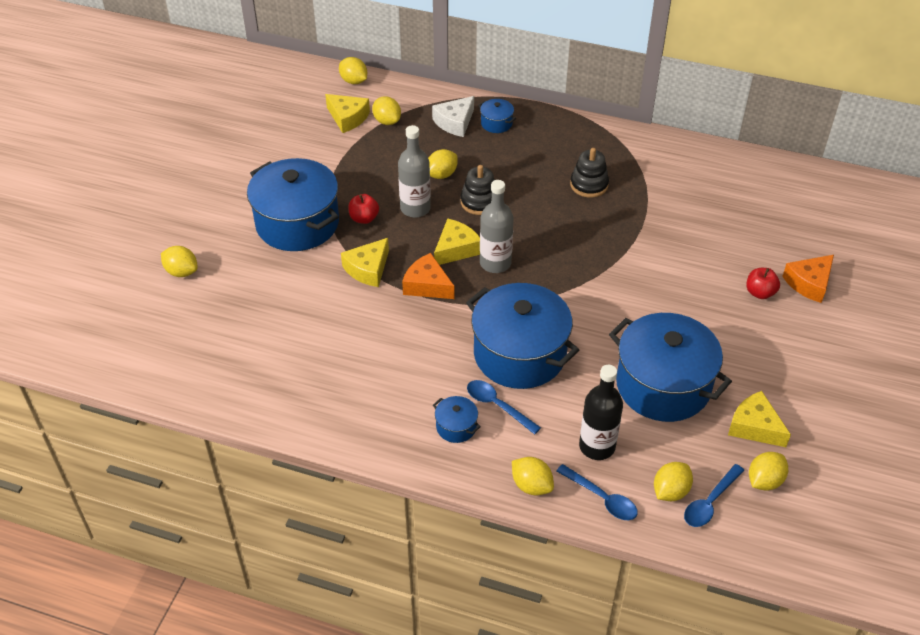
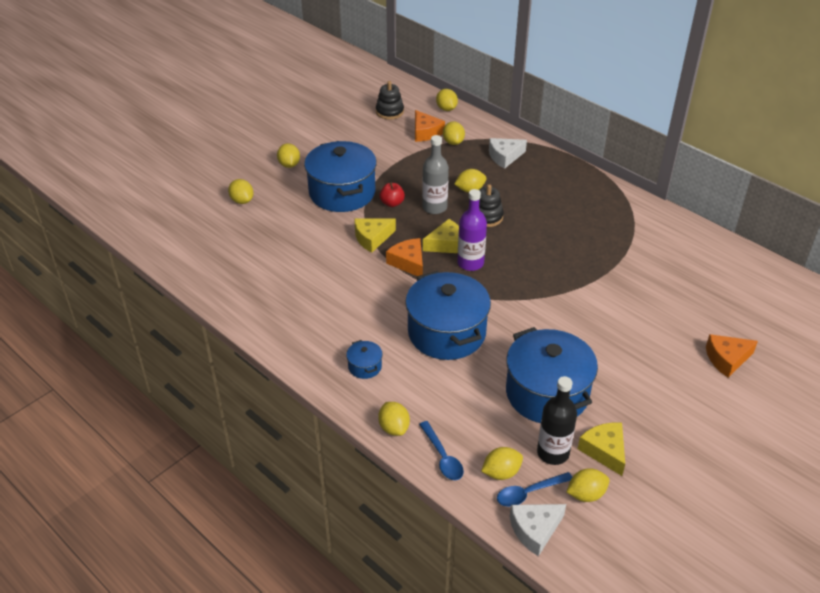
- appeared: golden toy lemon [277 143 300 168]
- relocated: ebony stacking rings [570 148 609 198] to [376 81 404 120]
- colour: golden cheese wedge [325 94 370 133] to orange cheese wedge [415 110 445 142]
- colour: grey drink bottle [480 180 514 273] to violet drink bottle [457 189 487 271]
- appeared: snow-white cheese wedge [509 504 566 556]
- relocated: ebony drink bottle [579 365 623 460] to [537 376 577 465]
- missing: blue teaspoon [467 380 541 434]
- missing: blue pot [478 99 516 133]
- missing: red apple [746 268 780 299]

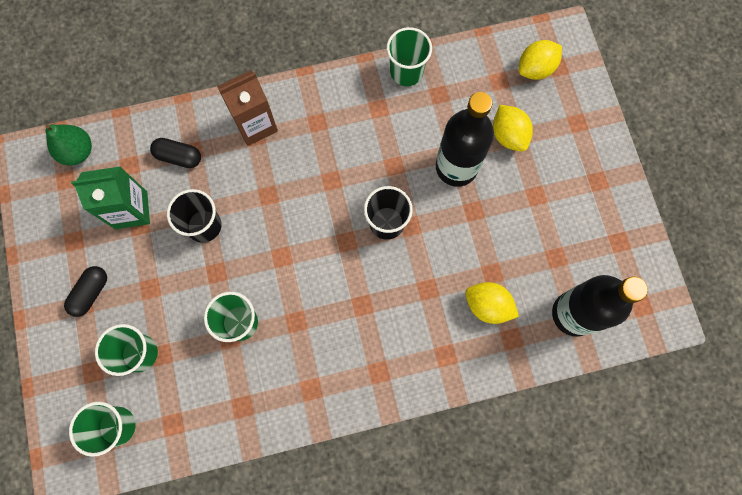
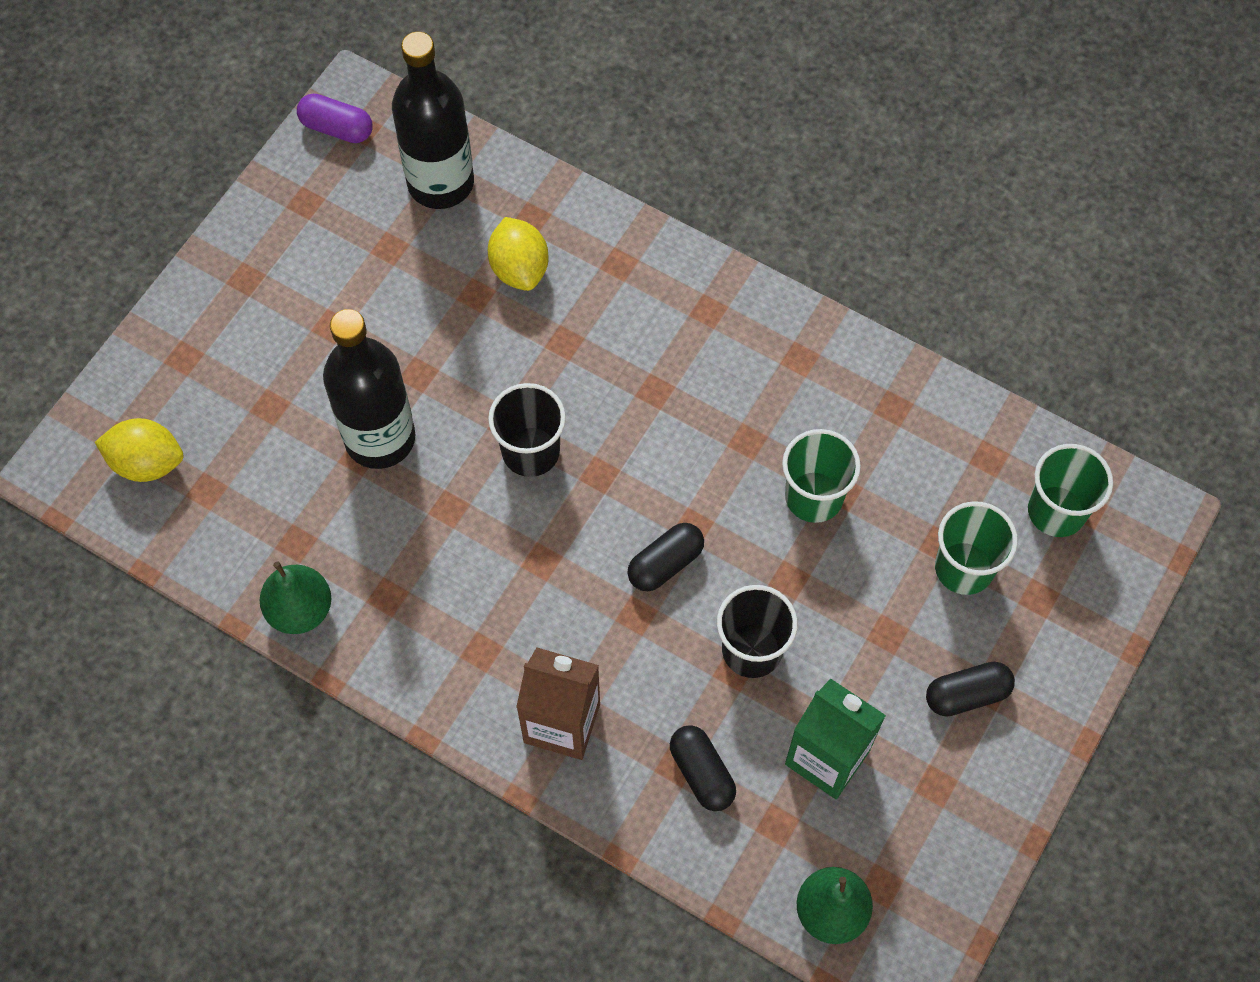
- exchanged: green tumbler [386 27 432 86] to green pear [260 561 332 634]
- appeared: violet pill shape [297 93 373 143]
- appeared: ebony pill shape [627 523 704 591]
- missing: golden toy lemon [493 105 533 152]

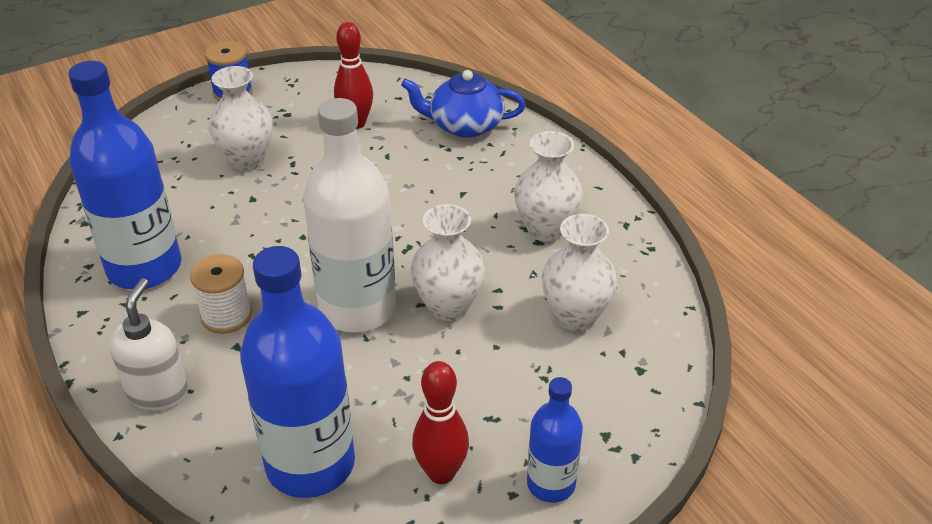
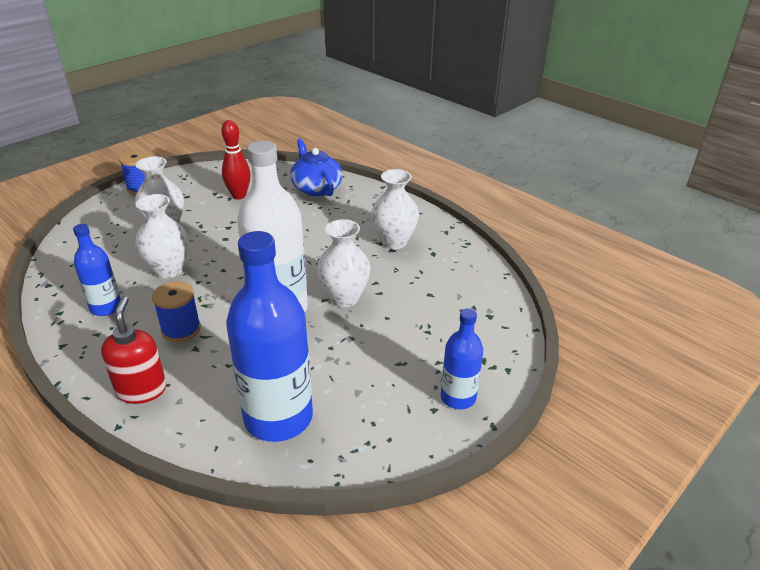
- size: blue drink bottle [68 61 182 289] = [73 224 121 316] x0.54
- colour: snow-white soap dispenser [109 278 188 411] to red soap dispenser [101 296 166 404]
- relocated: snow-white flower vase [542 214 617 331] to [135 194 189 279]
- colour: snow-white reel of thread [190 254 252 334] to blue reel of thread [152 281 201 342]
- spun: blue teapot [401 70 525 138] = [290 139 343 196] 75 degrees clockwise
- missing: red skittle [412 361 469 484]

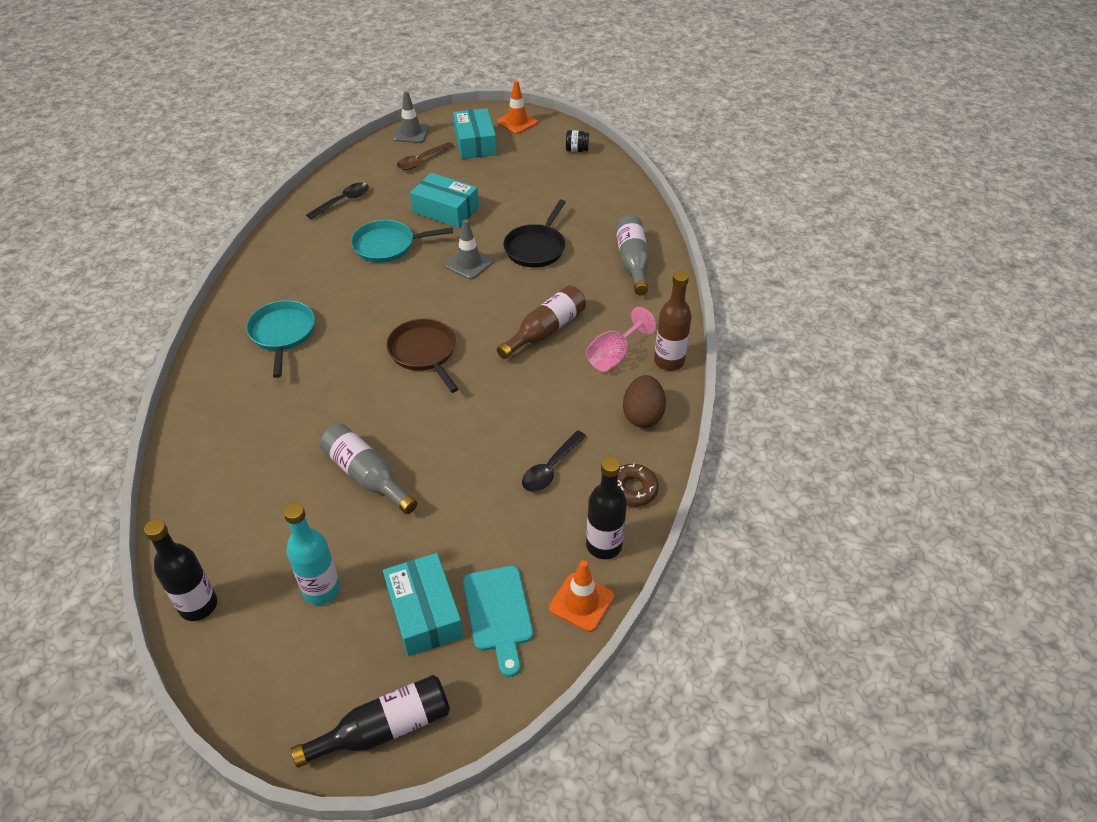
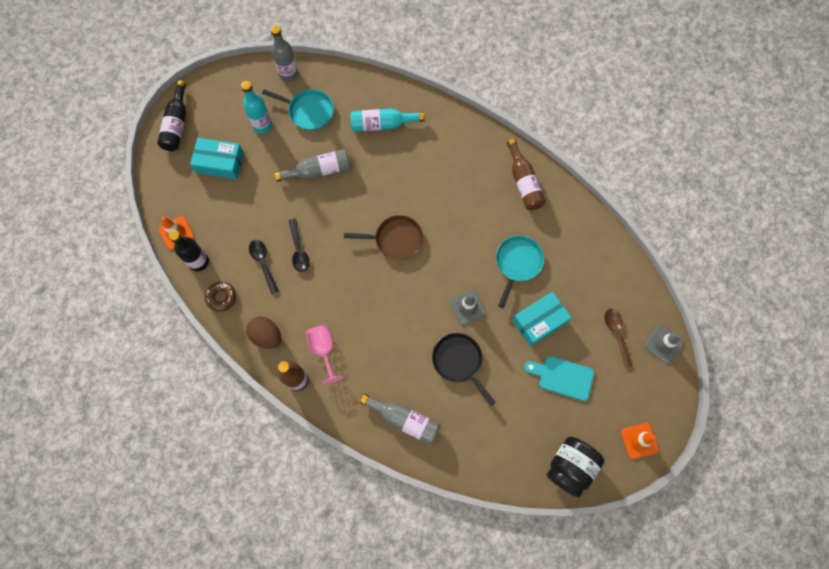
- relocated: turquoise frying pan [246 300 315 378] to [262 89 334 131]
- colour: ebony drink bottle [144 519 217 621] to grey drink bottle [271 25 298 81]
- relocated: ebony teaspoon [306 183 369 219] to [289 219 310 272]
- appeared: turquoise drink bottle [350 108 425 132]
- relocated: dark brown drink bottle [497 285 586 359] to [507 139 546 210]
- relocated: turquoise chopping board [463 566 533 677] to [524 356 594 401]
- size: ebony jam jar [566 130 589 152] = [547 437 604 498] x2.16
- missing: turquoise parcel [453 108 497 159]

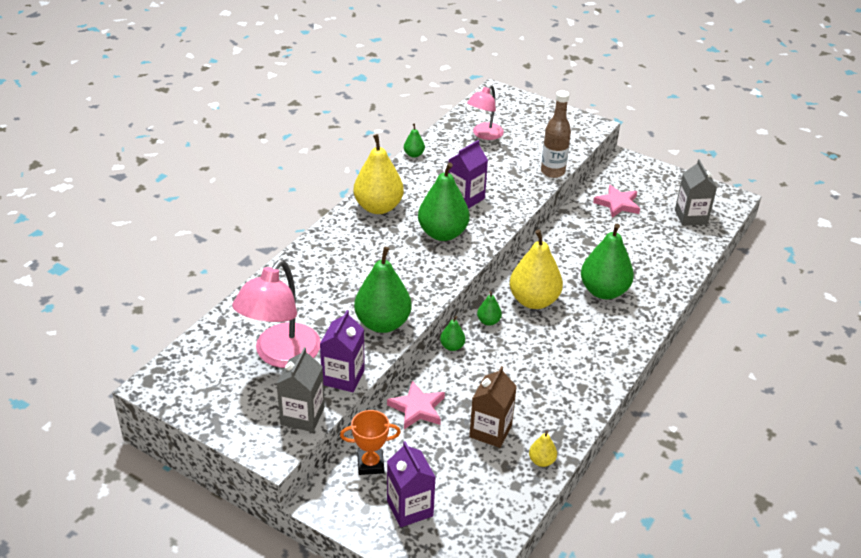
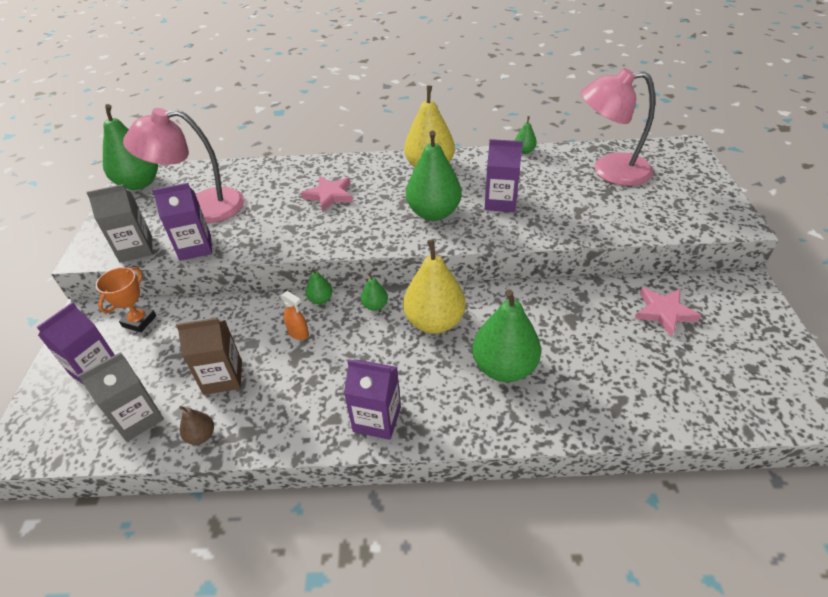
- relocated: grey juice carton [675 159 717 226] to [78 352 164 442]
- spun: orange prize cup [340 410 401 475] = [96 267 156 332] 60 degrees clockwise
- relocated: green pear [354 247 412 333] to [103 104 158 190]
- colour: golden pear [529 431 557 467] to dark brown pear [179 406 214 445]
- appeared: orange spray cleaner [281 291 309 340]
- relocated: rosy star [387 381 445 429] to [301 176 353 212]
- appeared: violet juice carton [344 359 401 440]
- size: rosy desk lamp [467 85 504 140] = [581 68 655 186] x1.63
- missing: dark brown drink bottle [541 90 571 178]

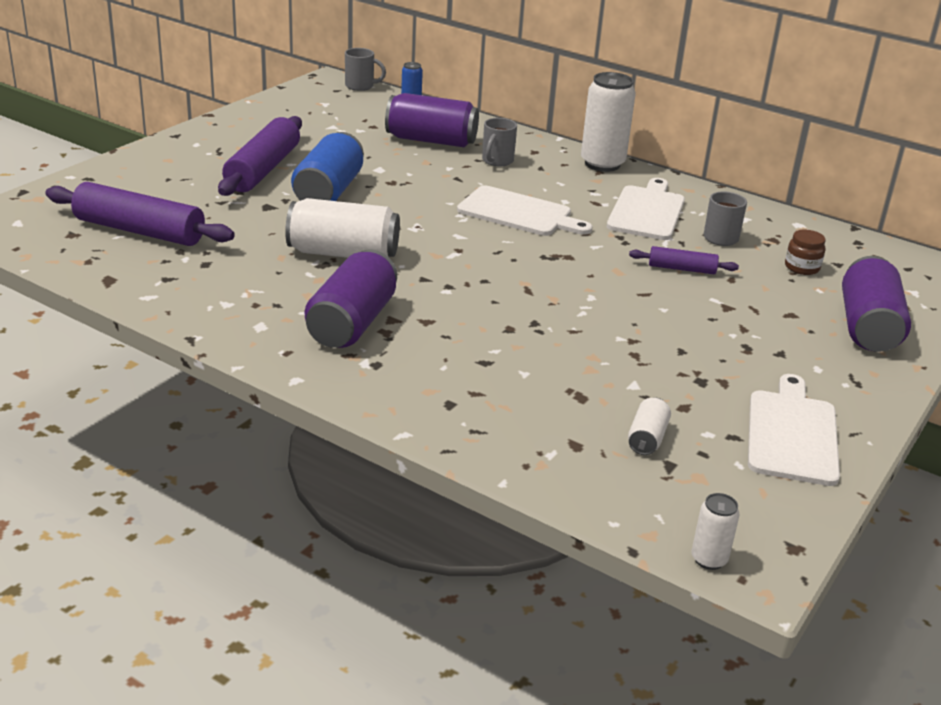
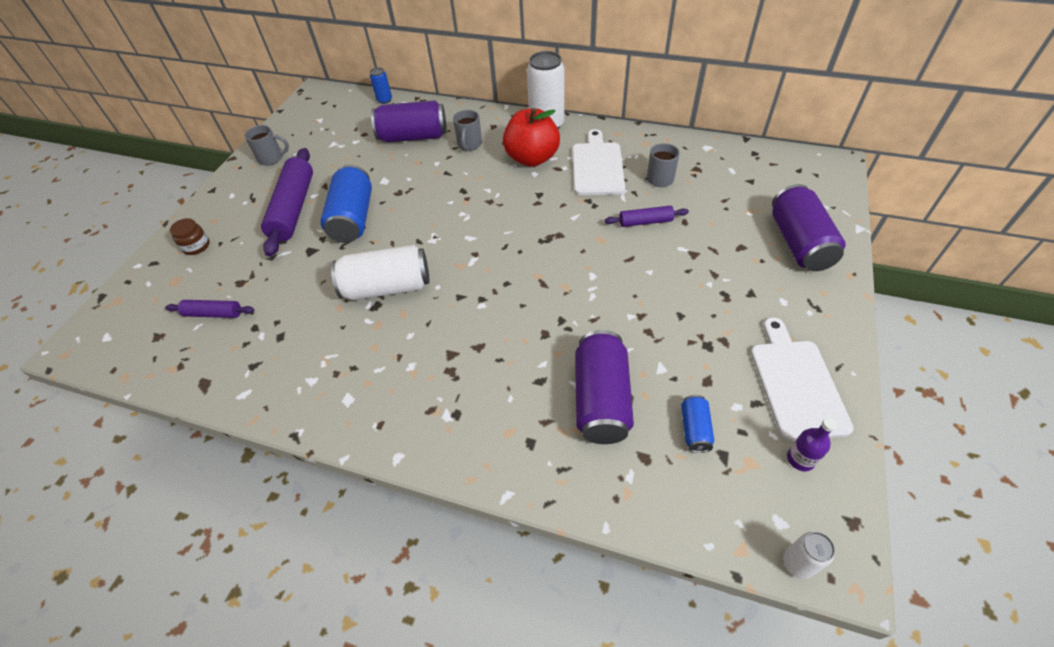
- size: violet rolling pin [45 182 235 246] = [165 300 254 318] x0.51
- relocated: dark brown jam jar [785 230 826 275] to [170 218 210 255]
- relocated: grey mug [345 48 386 91] to [244 125 289 166]
- appeared: red apple [503 108 560 167]
- relocated: violet soda can [305 250 397 348] to [575 330 634 444]
- colour: snow-white soda can [628 397 671 455] to blue soda can [681 395 714 453]
- appeared: violet drink bottle [787 418 837 471]
- missing: snow-white chopping board [457 186 593 236]

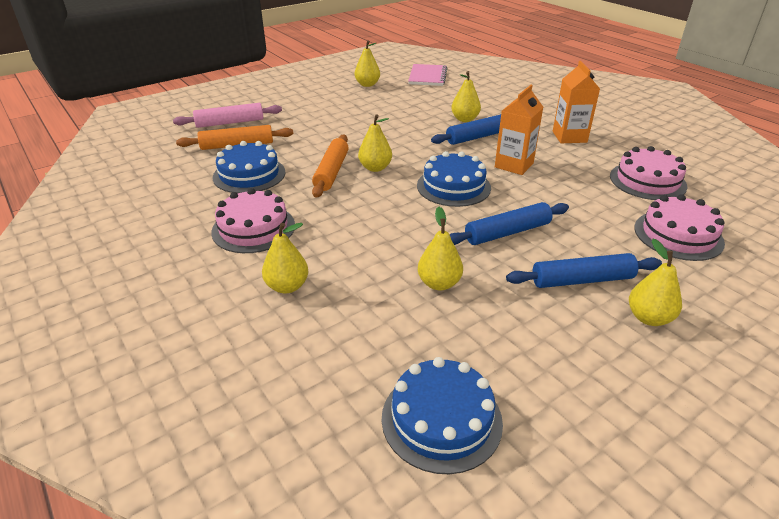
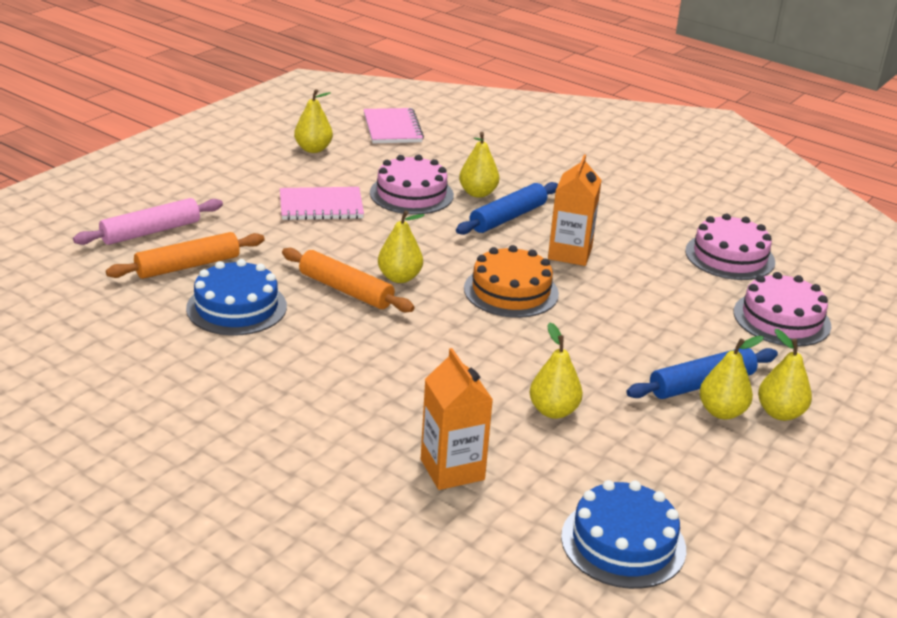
- appeared: rosy notebook [280 187 364 220]
- spun: orange rolling pin [312 135 349 198] = [282 248 415 312] 45 degrees counterclockwise
- relocated: rosy gateau [211 188 295 253] to [370 155 454 215]
- relocated: orange juice carton [553 61 600 143] to [421 348 493 490]
- colour: blue gateau [417 151 491 207] to orange gateau [464 245 559 318]
- relocated: golden pear [262 223 308 293] to [699 336 764 419]
- missing: blue rolling pin [449 202 569 245]

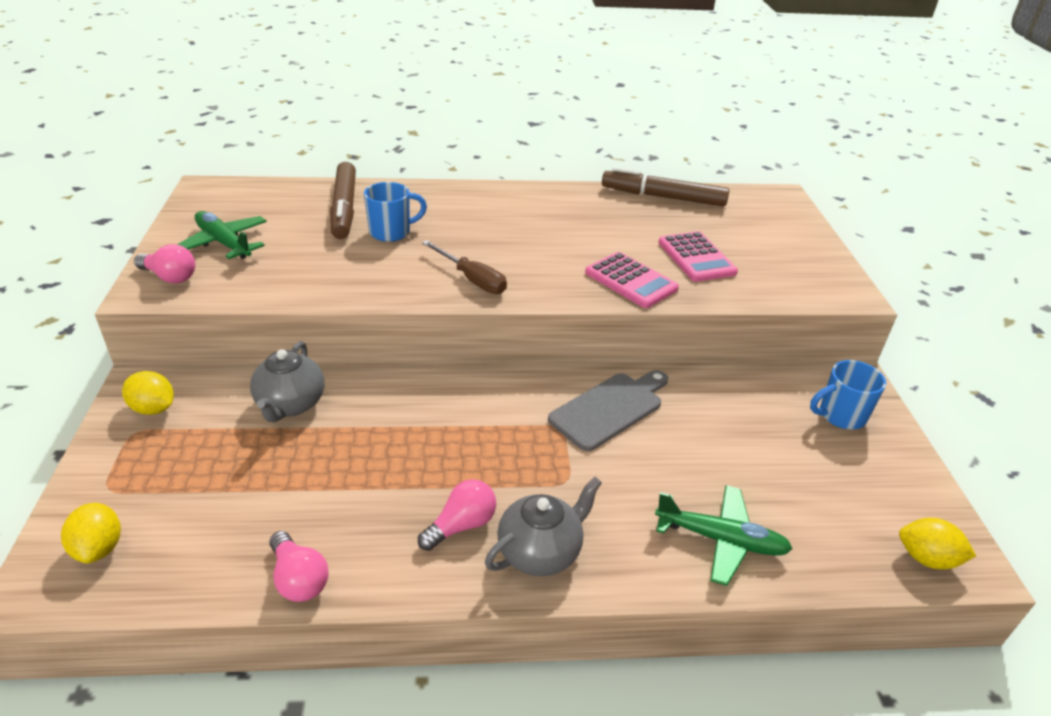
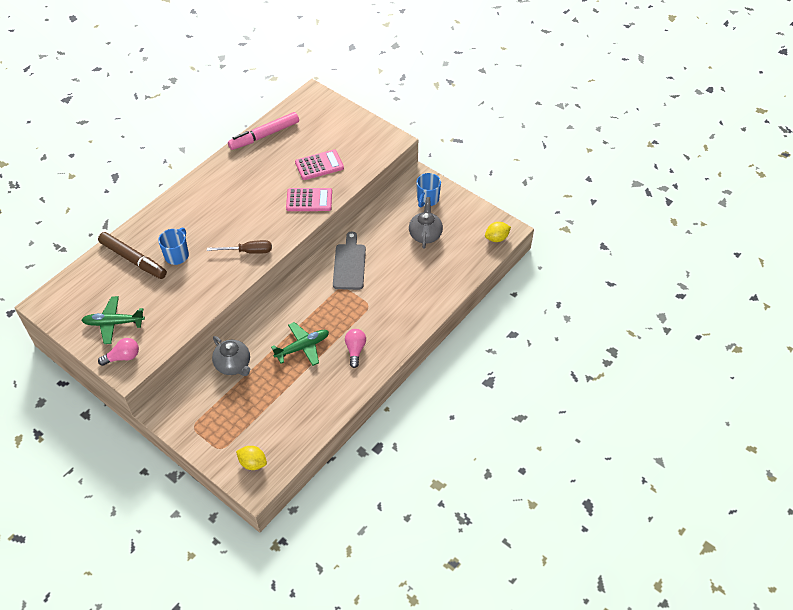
- colour: dark brown felt pen [602 167 729 207] to rosy felt pen [228 112 299 150]
- relocated: green aeroplane [655 485 793 586] to [271 322 329 366]
- spun: rosy pocket calculator [658 231 738 282] = [295 149 344 180] 45 degrees counterclockwise
- relocated: grey teapot [485 477 602 576] to [409 197 443 249]
- missing: golden toy lemon [122 371 174 415]
- missing: rosy lightbulb [270 531 329 602]

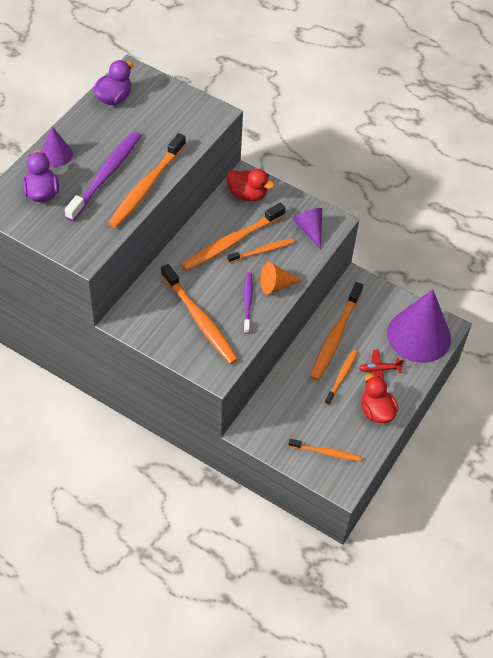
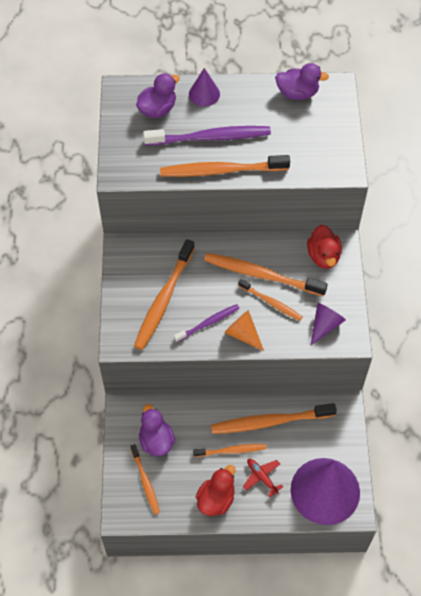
- appeared: violet rubber duck [139 404 175 456]

